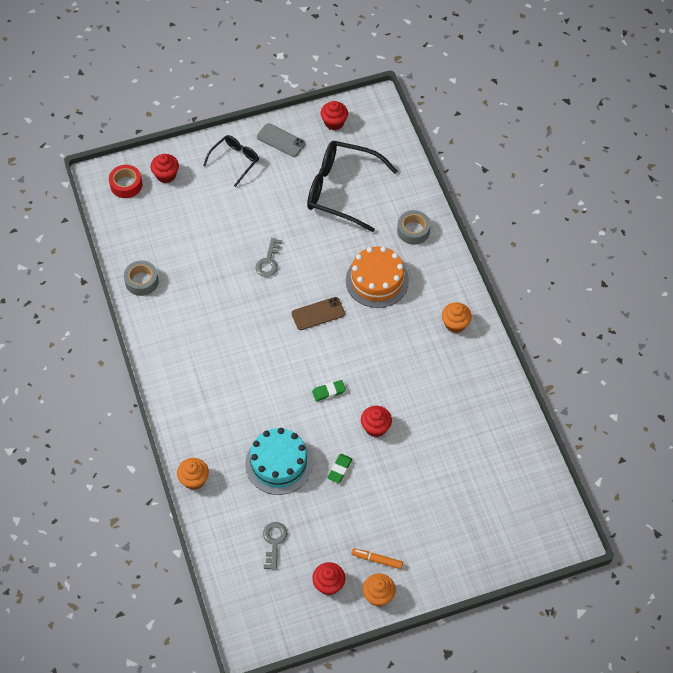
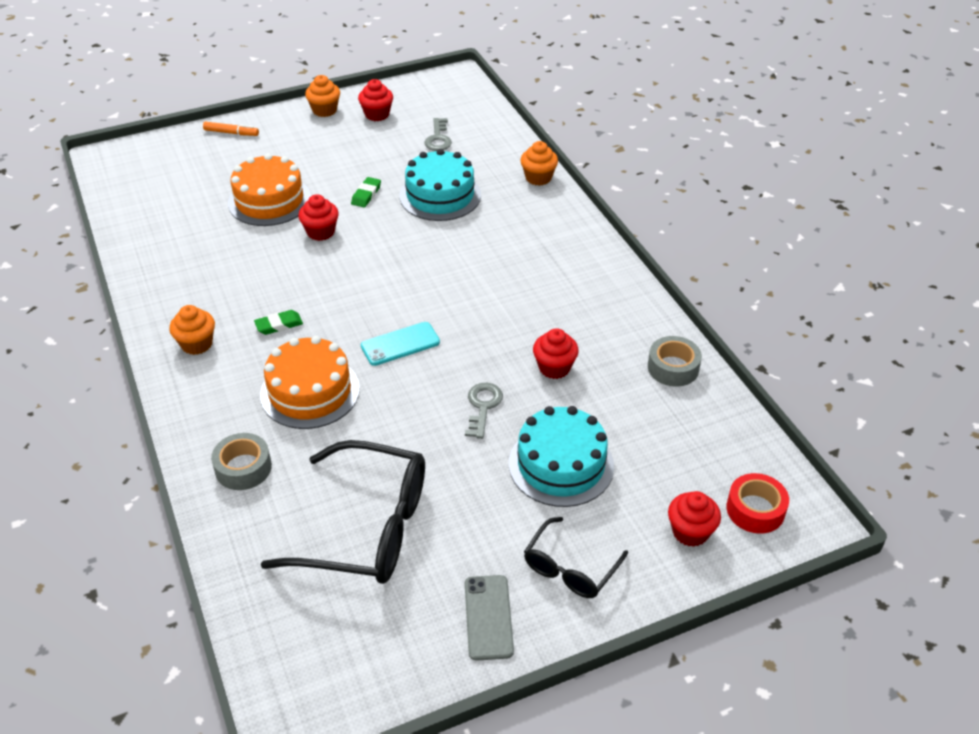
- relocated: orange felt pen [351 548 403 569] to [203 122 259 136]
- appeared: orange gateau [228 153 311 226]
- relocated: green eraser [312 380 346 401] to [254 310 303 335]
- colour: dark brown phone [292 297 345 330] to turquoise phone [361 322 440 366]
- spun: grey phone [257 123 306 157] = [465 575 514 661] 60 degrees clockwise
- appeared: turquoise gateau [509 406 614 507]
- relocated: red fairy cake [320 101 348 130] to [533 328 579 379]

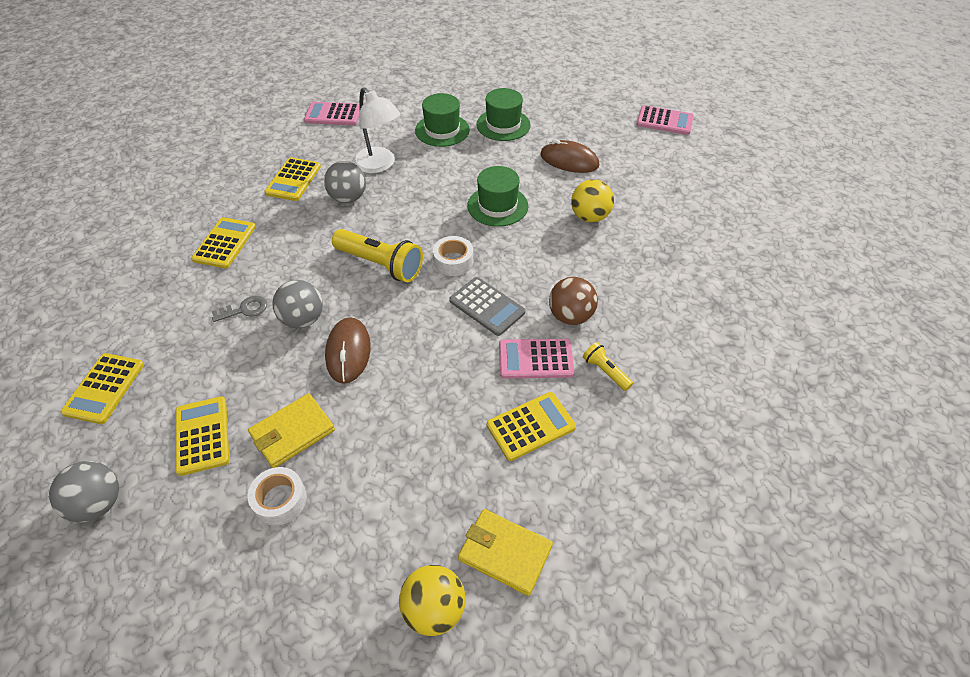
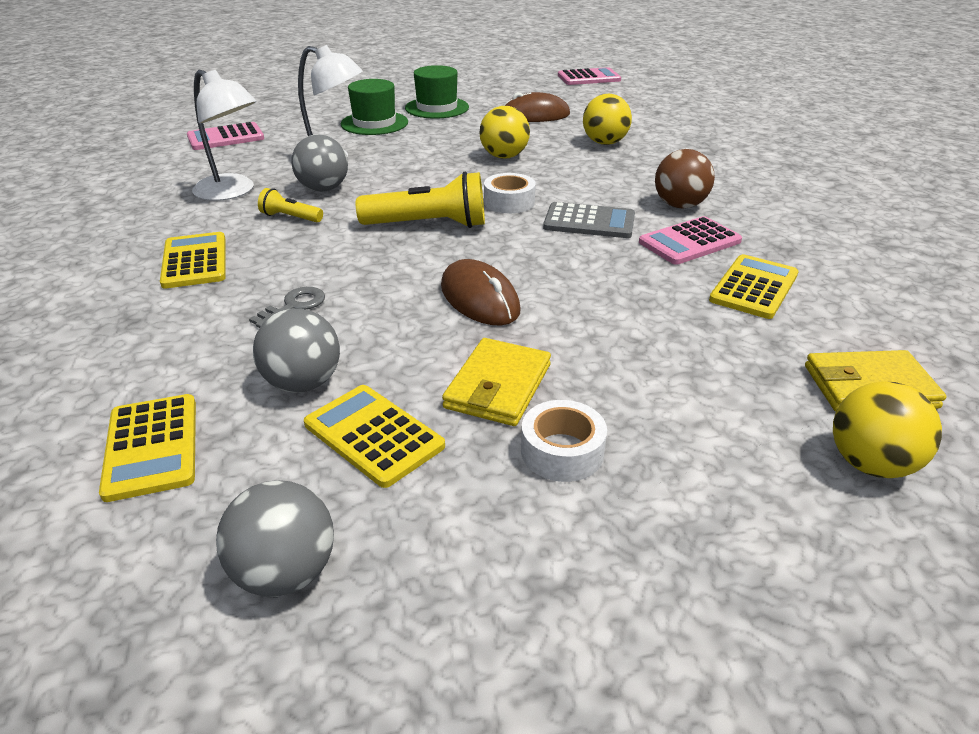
- exchanged: golden pocket calculator [264 157 321 201] to snow-white desk lamp [192 70 256 201]
- relocated: grey sphere [272 280 323 328] to [253 308 340 393]
- relocated: golden torch [583 342 633 391] to [258 188 323 222]
- exchanged: green top hat [467 166 528 227] to golden sphere [479 106 530 159]

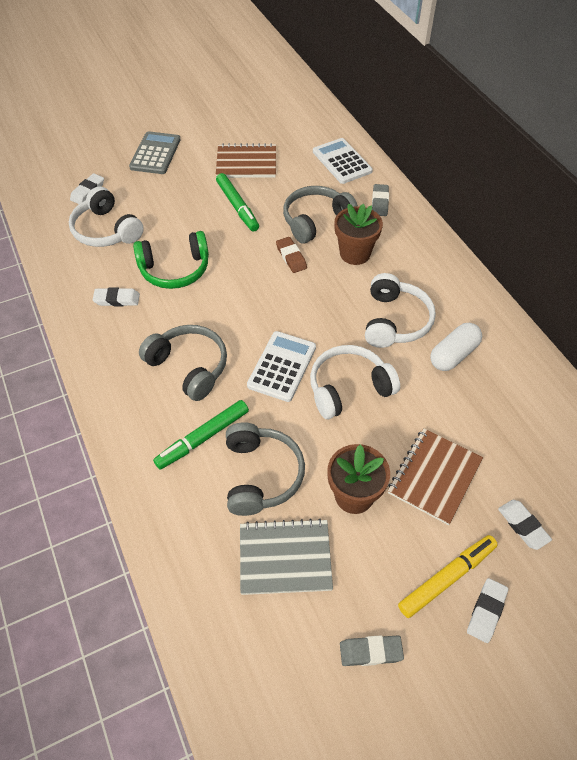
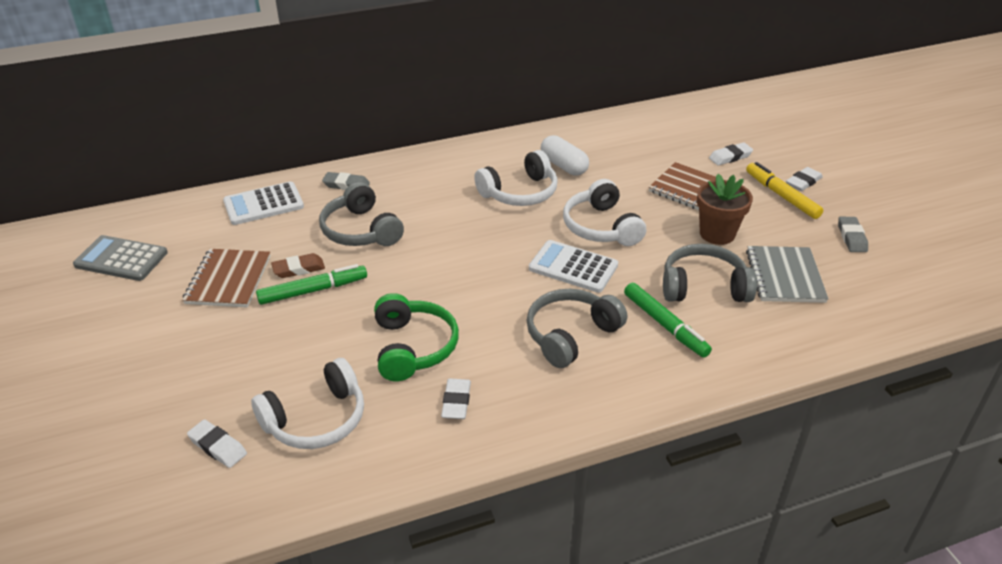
- relocated: grey pocket calculator [129 131 181 174] to [73 235 168 281]
- relocated: dark brown eraser [276 237 307 273] to [271 253 325 278]
- spun: snow-white headset [365 273 436 348] = [474 150 558 206] 135 degrees clockwise
- spun: snow-white eraser [467 578 508 643] = [786 167 823 191] 75 degrees counterclockwise
- missing: dark brown plant pot [334 204 383 265]

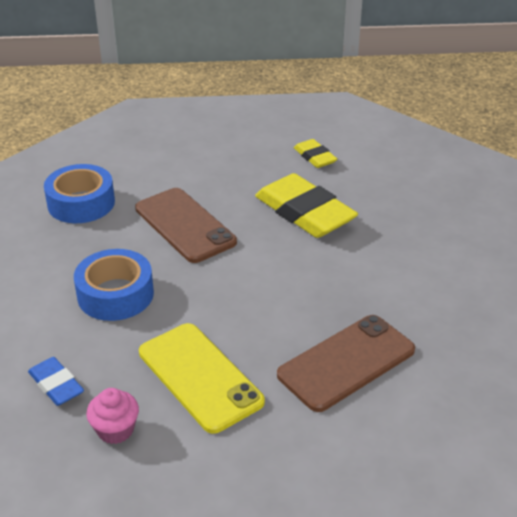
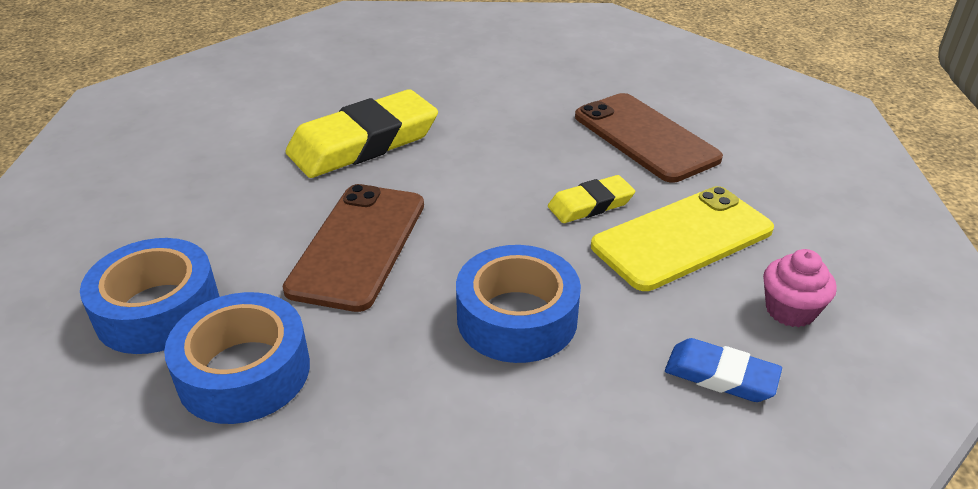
- appeared: blue tape [80 238 219 354]
- spun: dark brown phone [135 188 237 263] = [283 184 424 312] 45 degrees counterclockwise
- relocated: golden eraser [294 139 337 168] to [548 175 635 223]
- spun: blue eraser [28 357 84 406] = [665 338 782 402] 60 degrees clockwise

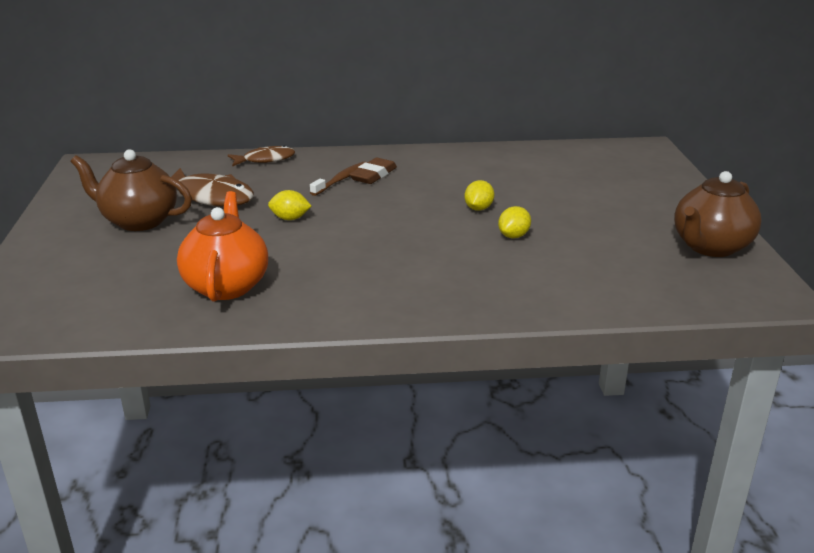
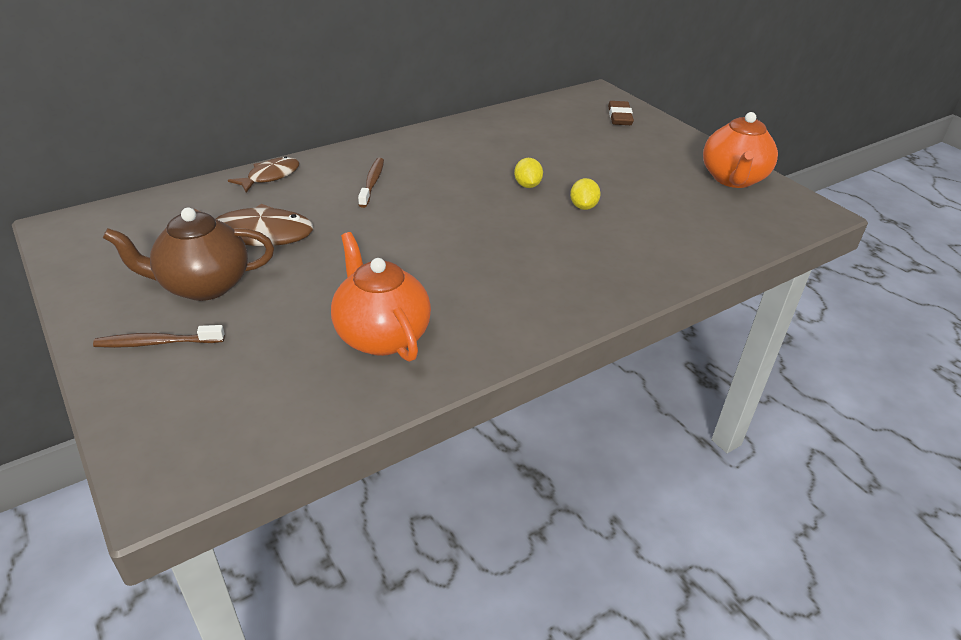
- appeared: dark brown tooth brush [93 325 225 348]
- relocated: dark brown eraser [349 158 397 184] to [608 101 634 125]
- colour: dark brown teapot [674 171 762 257] to orange teapot [703 112 778 188]
- missing: golden toy lemon [268 190 311 220]

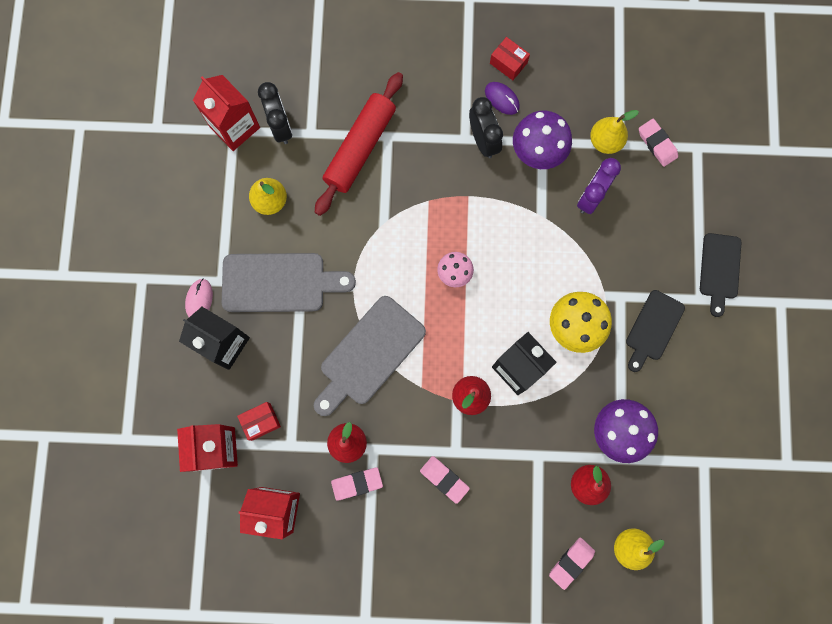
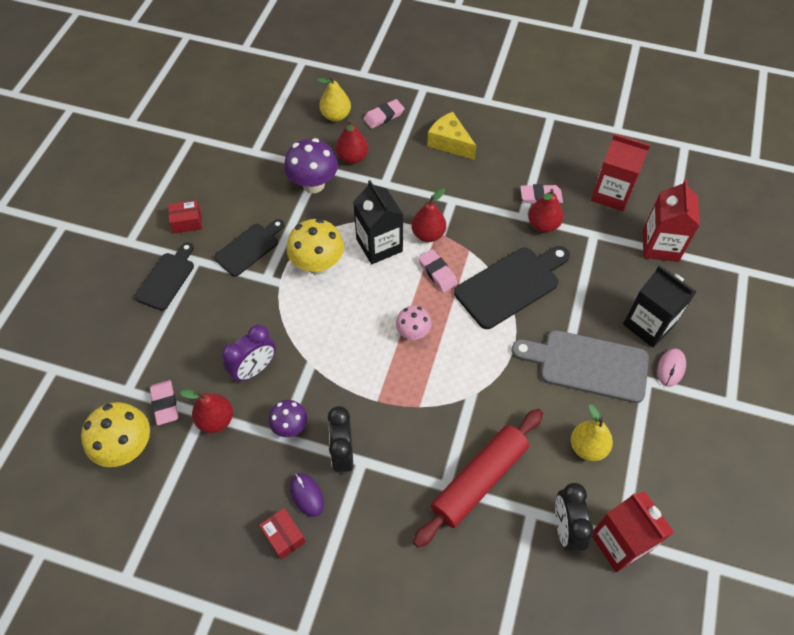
- appeared: golden toadstool [81 402 150 467]
- relocated: red parcel [237 402 281 441] to [168 200 202 233]
- colour: golden pear [590 110 639 154] to red pear [180 390 233 433]
- size: violet toadstool [513 111 572 169] = [269 400 307 437] x0.60
- relocated: rosy eraser [420 456 470 504] to [418 249 458 292]
- appeared: golden cheese wedge [427 112 476 160]
- colour: grey chopping board [314 296 426 416] to ebony chopping board [454 246 570 329]

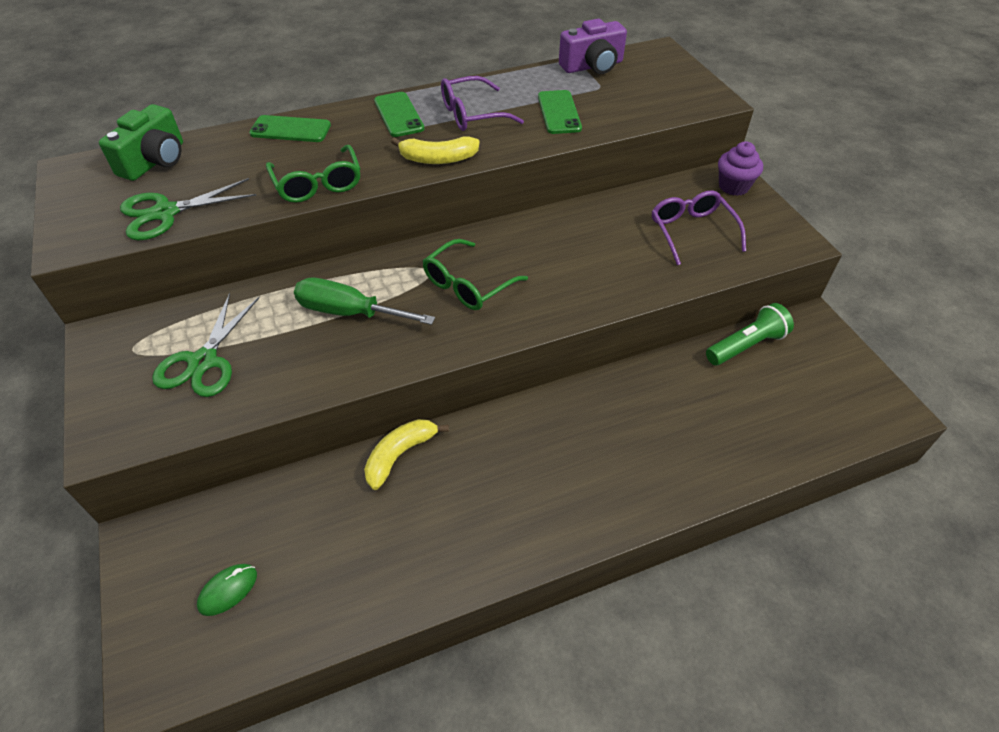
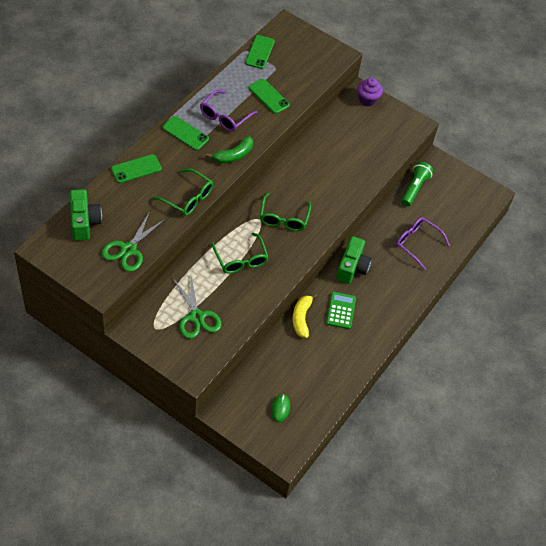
- colour: golden banana fruit [391 137 480 164] to green banana fruit [206 136 253 163]
- exchanged: green flat screwdriver [294 278 435 325] to green spectacles [211 232 268 273]
- exchanged: violet camera [559 19 627 74] to green phone [245 35 275 69]
- appeared: green pocket calculator [326 292 356 329]
- appeared: green camera [336 236 372 284]
- relocated: violet spectacles [652 190 746 265] to [396 217 450 270]

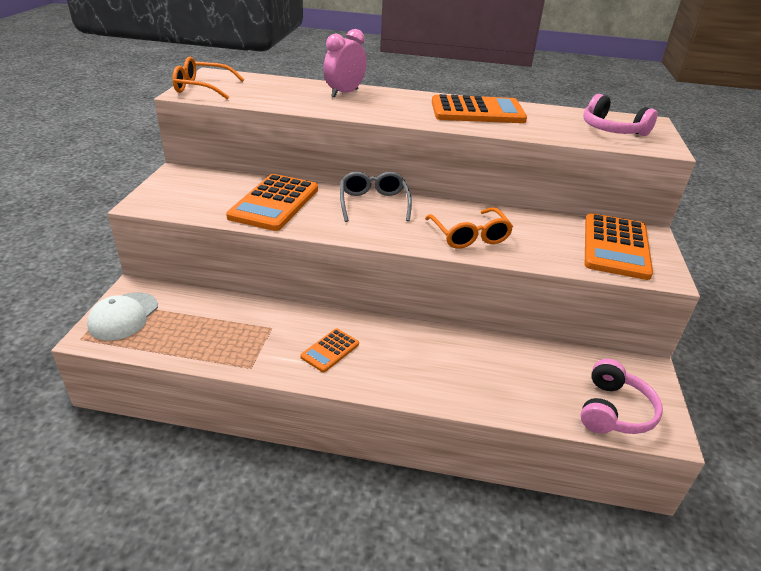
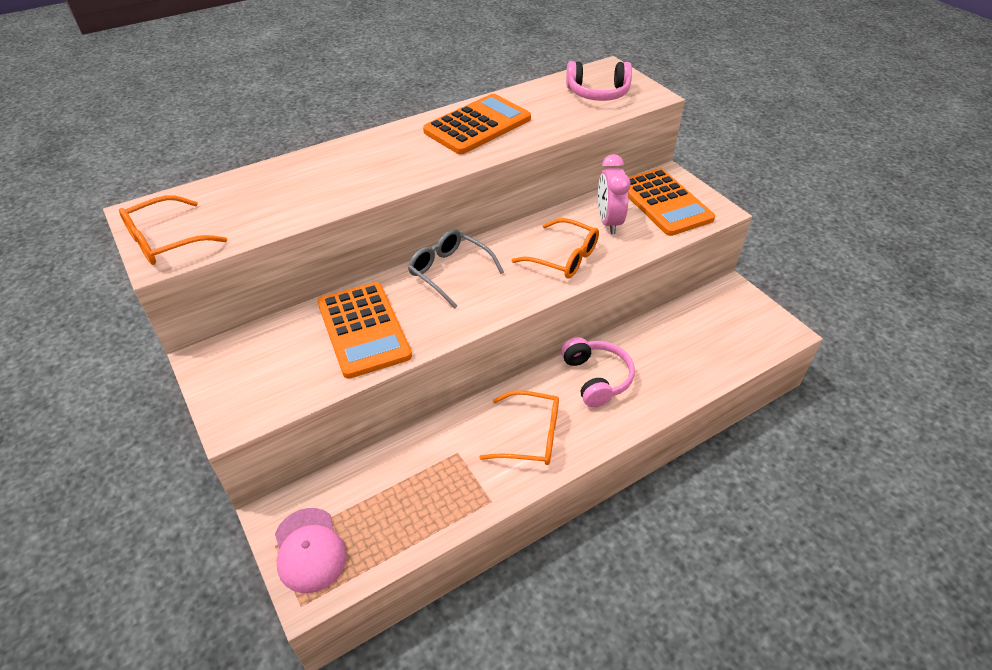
- colour: snow-white cap [87 293 158 341] to rosy cap [275 508 347 593]
- exchanged: orange pocket calculator [300 329 359 372] to orange spectacles [479 390 559 465]
- relocated: rosy headset [580 359 663 434] to [561 337 635 407]
- relocated: rosy bedside clock [323 29 367 97] to [598 154 631 234]

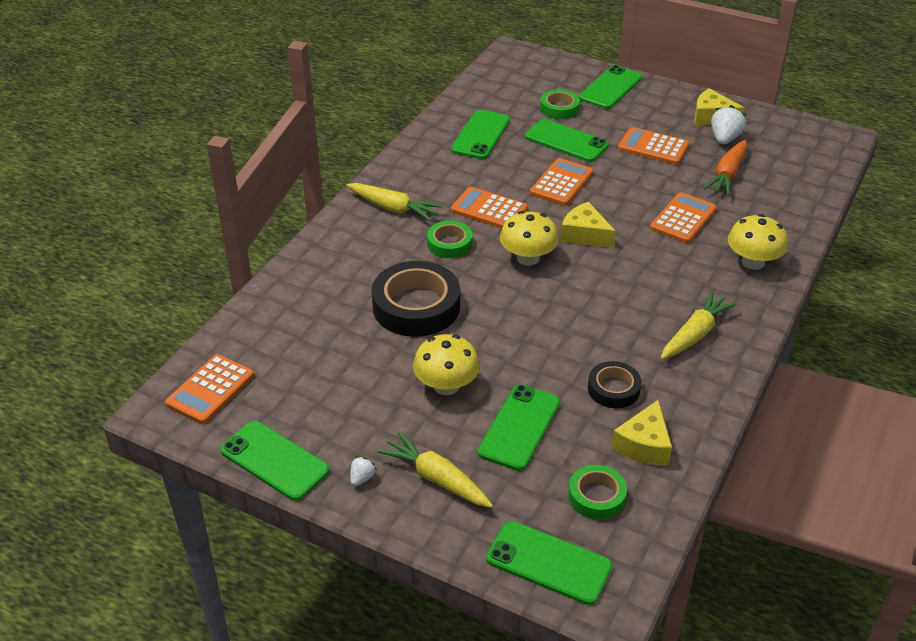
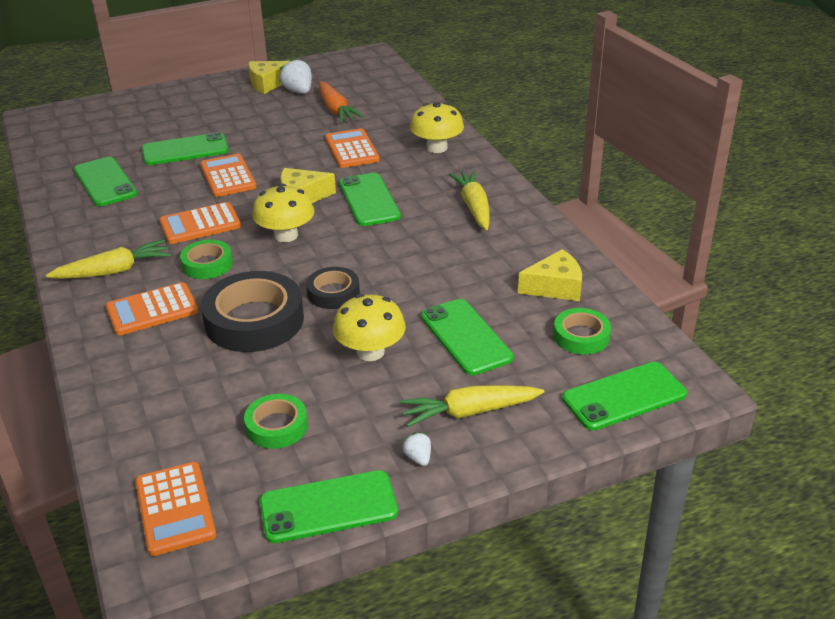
- relocated: orange pocket calculator [618 127 689 165] to [106 282 199 335]
- relocated: green tape [540 89 580 119] to [244 394 308 449]
- relocated: ebony tape [588 361 641 408] to [306 267 360 309]
- relocated: green phone [579 65 642 109] to [339 173 401 226]
- spun: golden cheese wedge [612 400 672 465] = [518 249 582 301] 75 degrees counterclockwise

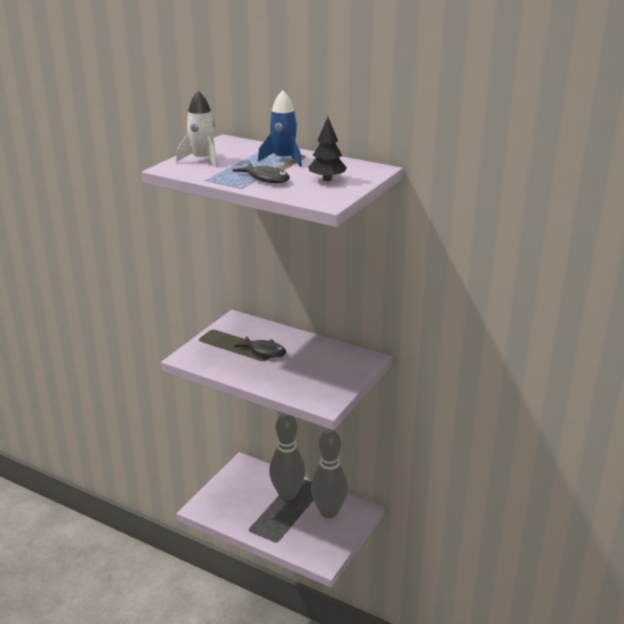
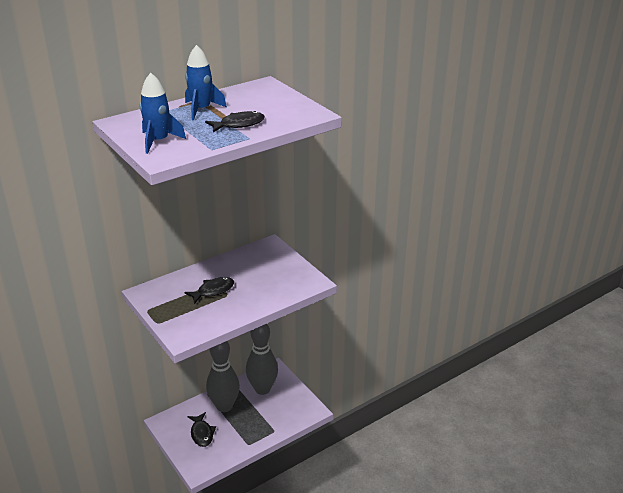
- colour: snow-white spaceship [176 91 218 168] to blue spaceship [140 73 186 154]
- appeared: ebony fish [187 412 216 447]
- missing: ebony toy tree [308 117 347 181]

